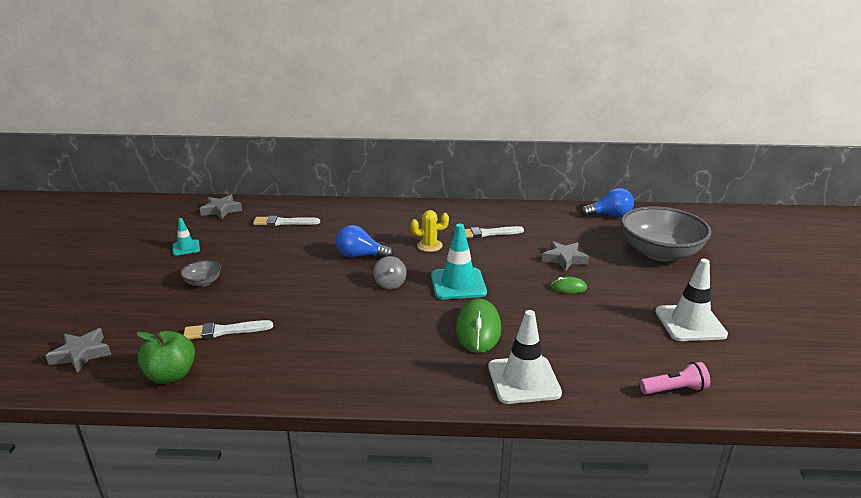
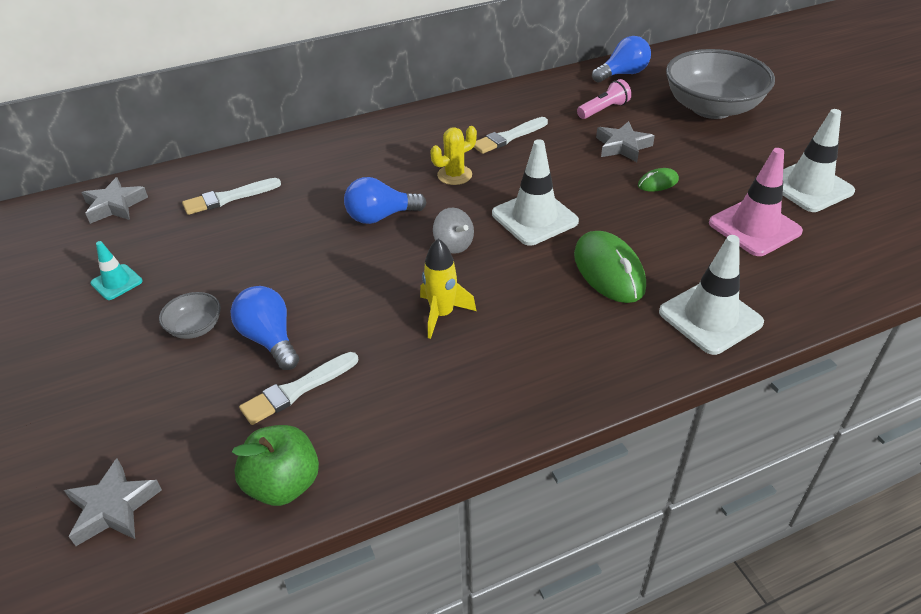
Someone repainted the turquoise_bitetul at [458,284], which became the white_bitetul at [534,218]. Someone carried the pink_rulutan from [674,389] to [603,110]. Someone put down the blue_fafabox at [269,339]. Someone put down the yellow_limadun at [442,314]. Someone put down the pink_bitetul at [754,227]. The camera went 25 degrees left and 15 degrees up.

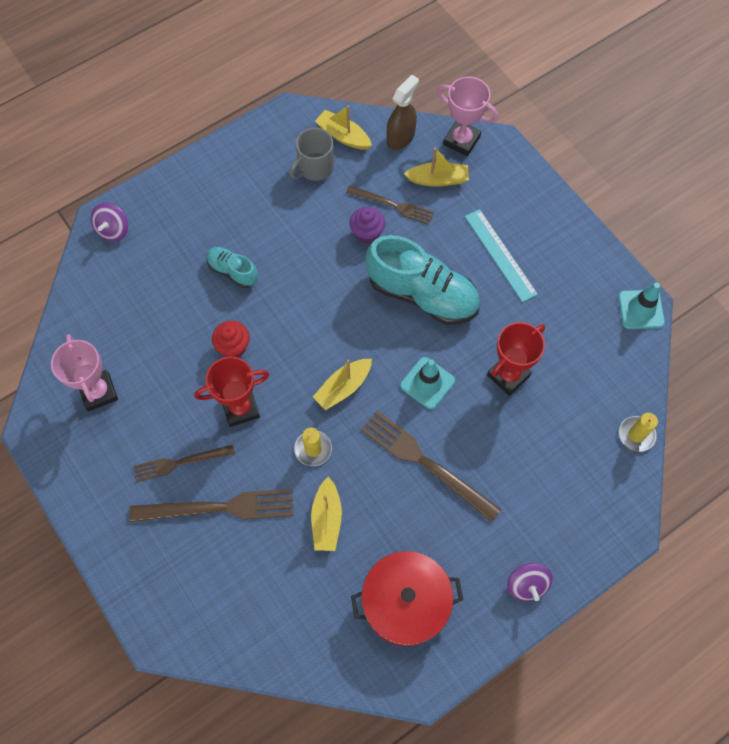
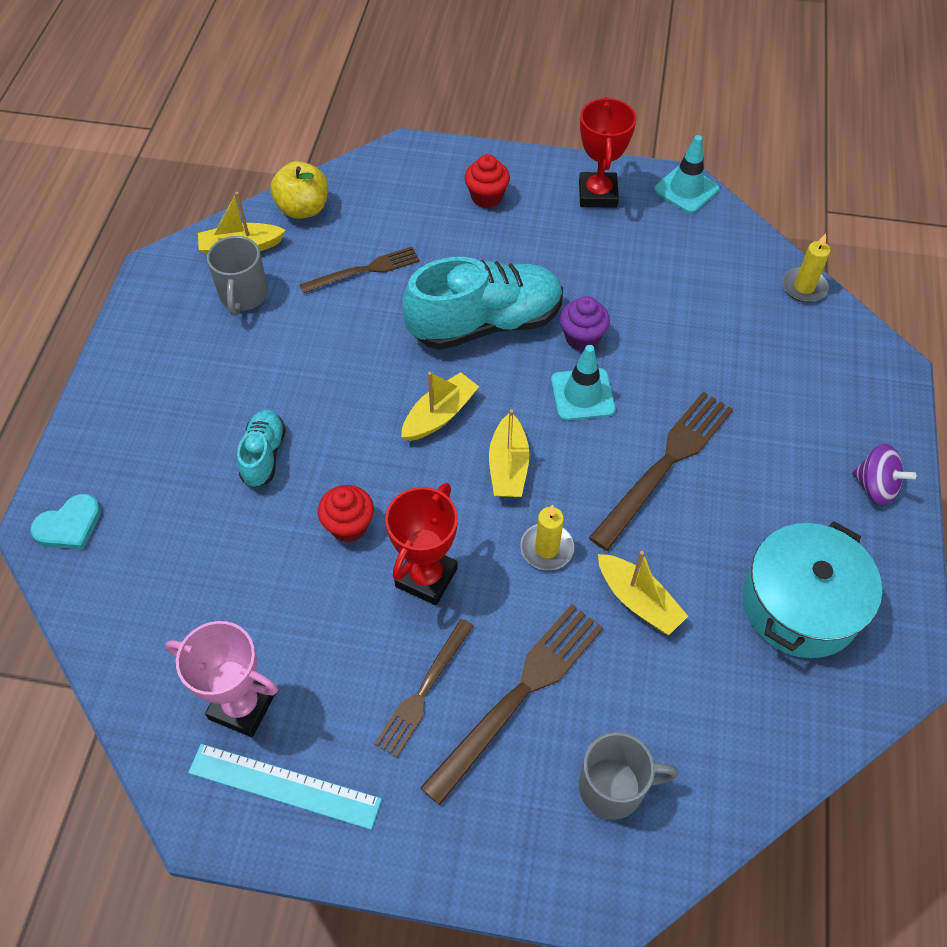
Someone swapped the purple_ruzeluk at [113,230] for the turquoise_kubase at [69,525]. Someone rotated the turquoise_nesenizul at [233,271] by 105 degrees clockwise. Someone carried the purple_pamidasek from [367,233] to [582,338]. Someone repainted the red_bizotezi at [405,602], which became the turquoise_bizotezi at [800,605]. Someone rotated the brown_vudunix at [425,463] by 135 degrees clockwise. Someone swapped the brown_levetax at [400,137] for the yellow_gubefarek at [303,209]. Someone carried the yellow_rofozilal from [438,179] to [439,415]. Someone took away the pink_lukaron at [461,140]. Someone carried the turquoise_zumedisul from [500,255] to [284,786]. Someone carried the red_lukaron from [508,375] to [597,194]. Someone put down the red_pamidasek at [486,197]. Someone put down the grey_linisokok at [613,787]. The camera went 45 degrees left and 10 degrees down.

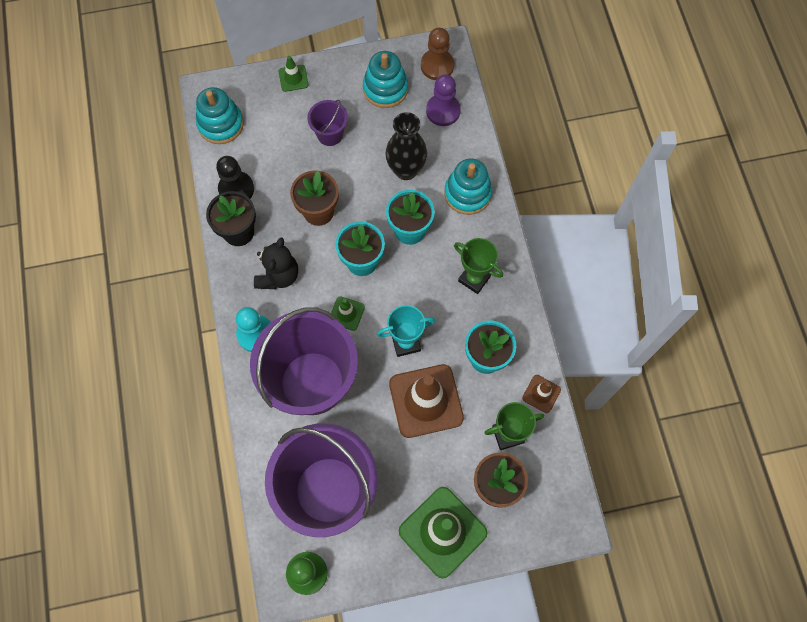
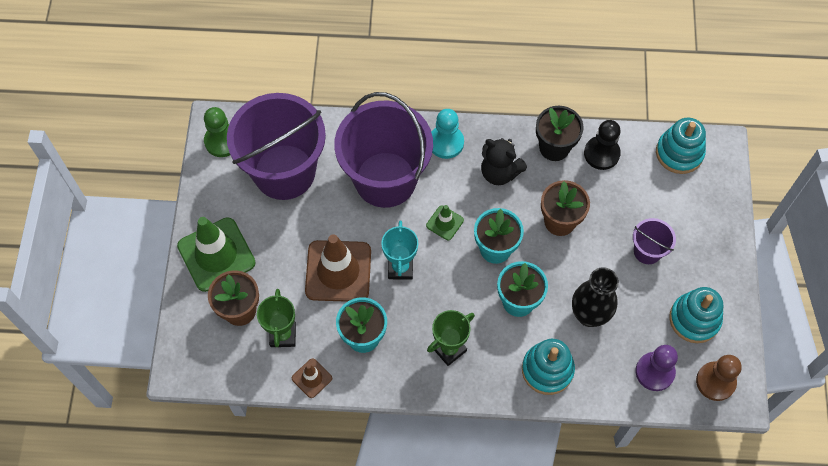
Someone took away the green_bitetul at [293,78]. The camera went 105 degrees right and 5 degrees down.

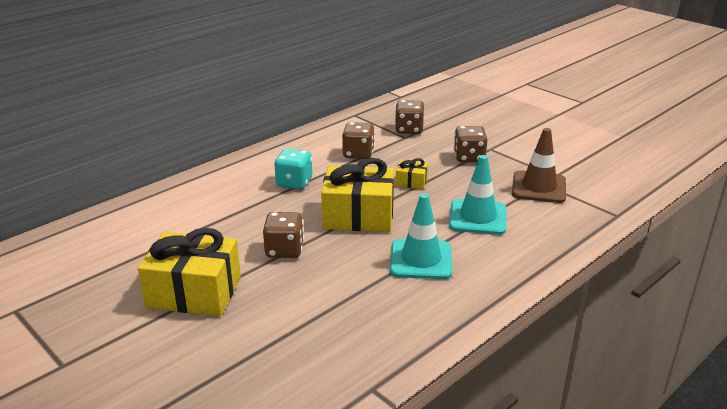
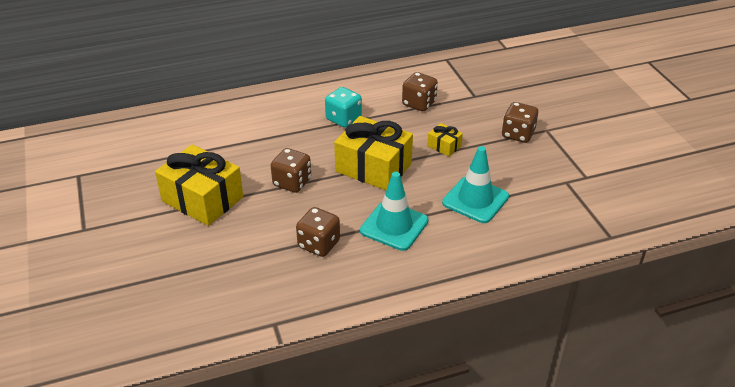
Someone carried the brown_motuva from [409,130] to [319,244]. Someone took away the brown_bitetul at [538,187]. The camera went 25 degrees right and 10 degrees up.

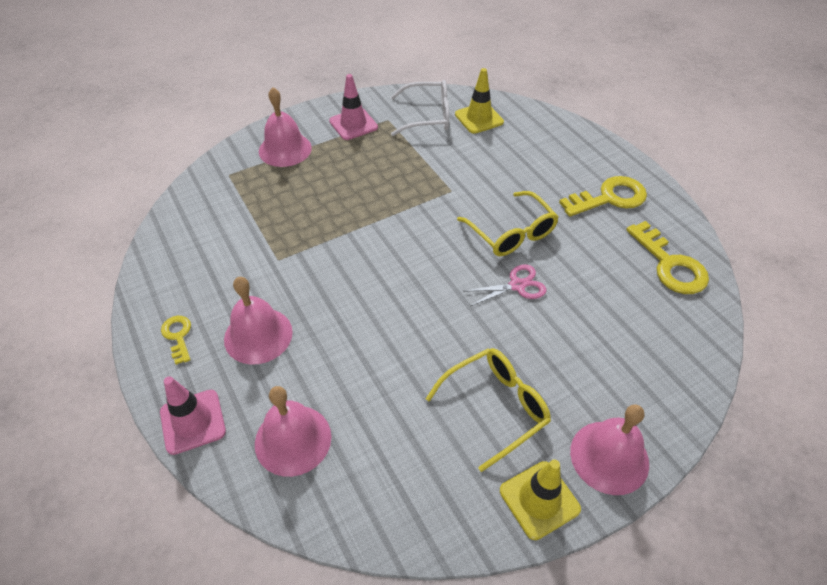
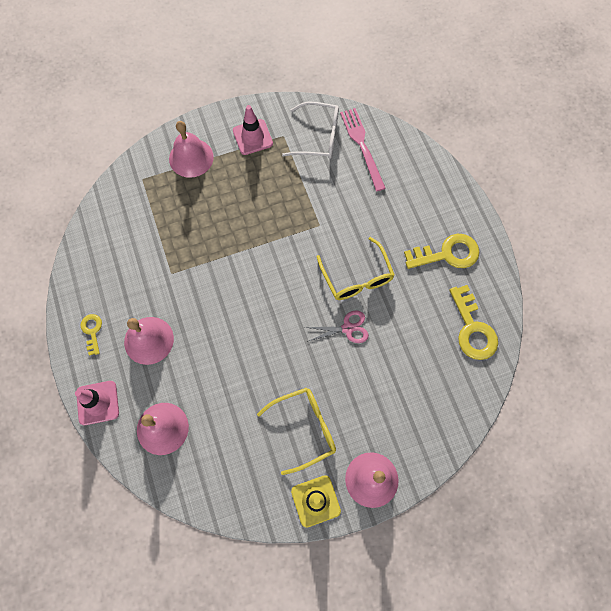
Someone swapped the yellow_bitetul at [479,118] for the pink_vudunix at [362,146]. The camera went 10 degrees right and 20 degrees up.

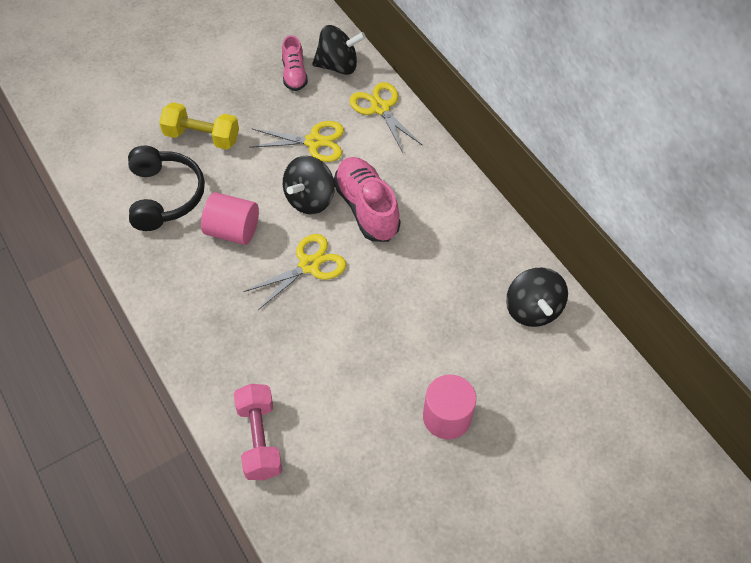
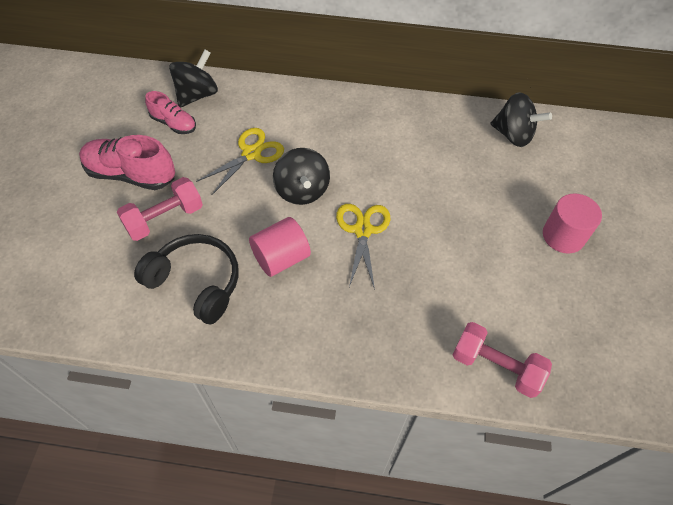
Someone repainted the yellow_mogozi at [202,137], which became the pink_mogozi at [164,218]. Someone carried the pink_nesenizul from [366,208] to [131,174]. Someone took away the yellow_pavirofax at [380,108]. The camera went 50 degrees left and 0 degrees up.

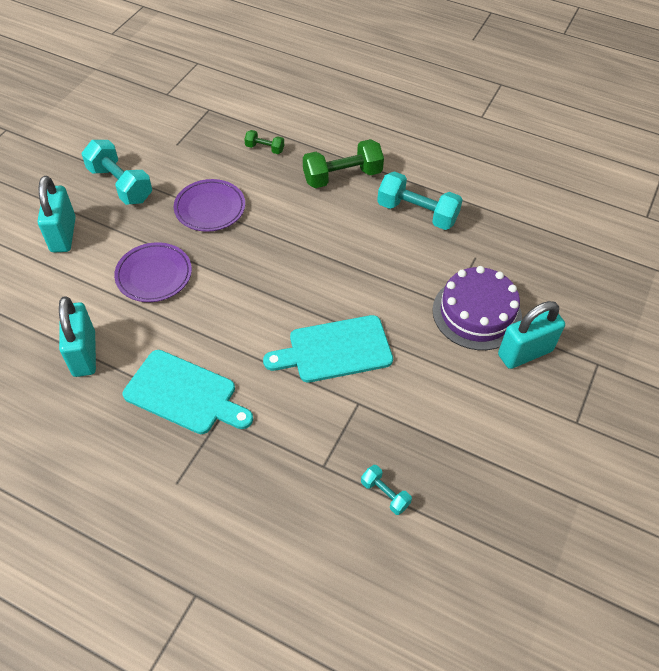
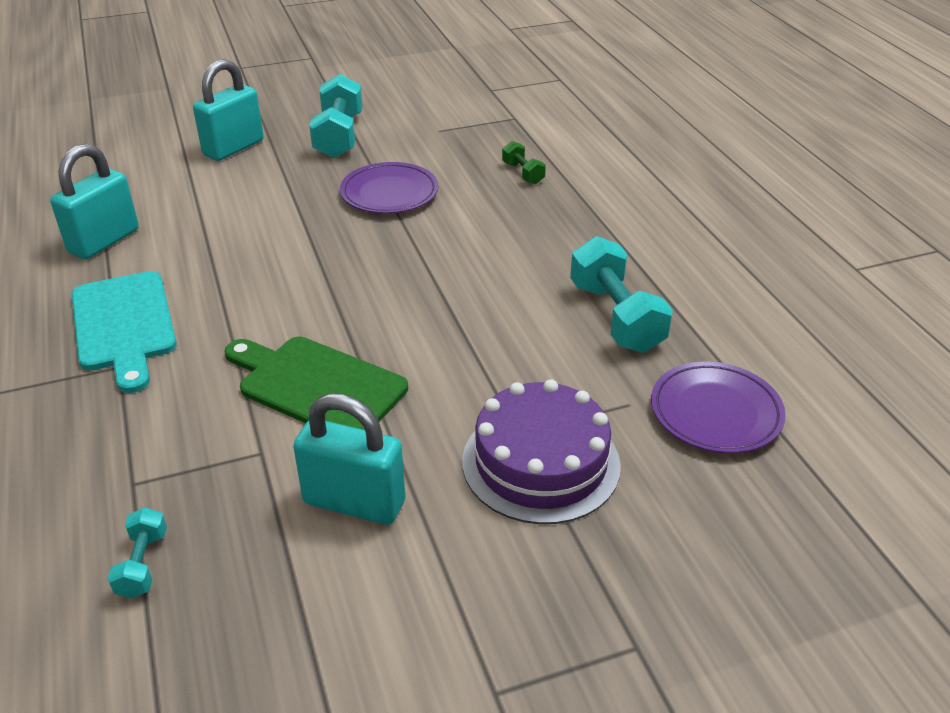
Someone carried the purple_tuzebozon from [154,275] to [715,413]. Someone repainted the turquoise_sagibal at [335,350], which became the green_sagibal at [317,385]. Someone took away the green_mogozi at [342,176]. Someone carried the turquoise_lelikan from [525,353] to [354,502]. The camera went 45 degrees right and 15 degrees down.

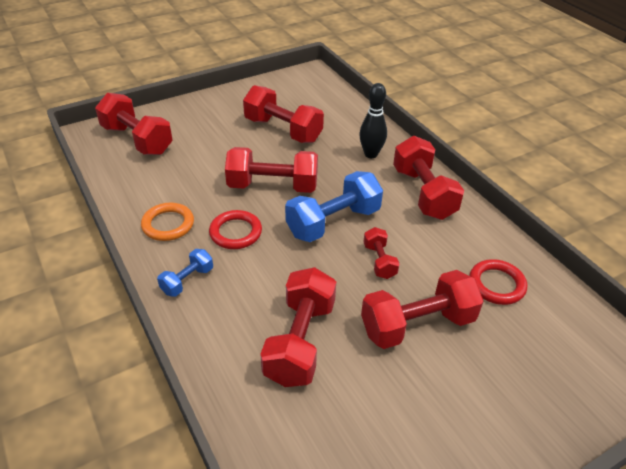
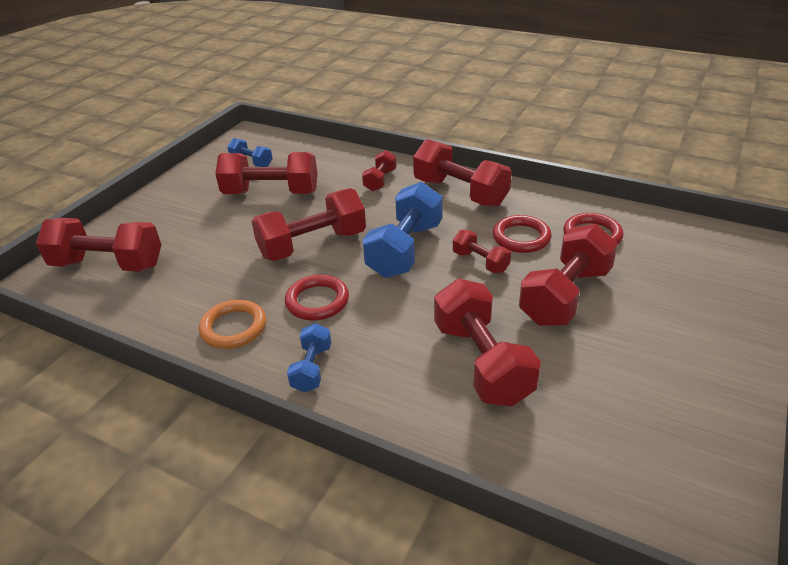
Someone swapped the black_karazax at [371,154] for the red_mogozi at [380,180]. Someone put down the blue_mogozi at [251,162]. Someone put down the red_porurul at [521,237]. The camera went 30 degrees left and 5 degrees down.

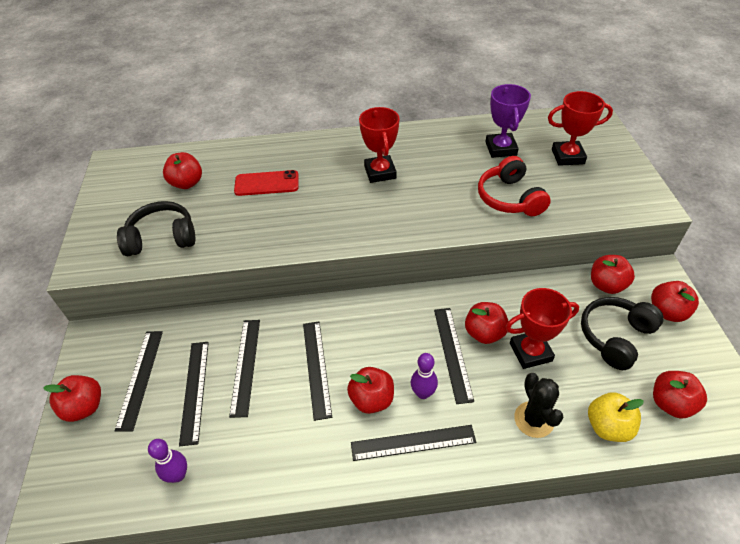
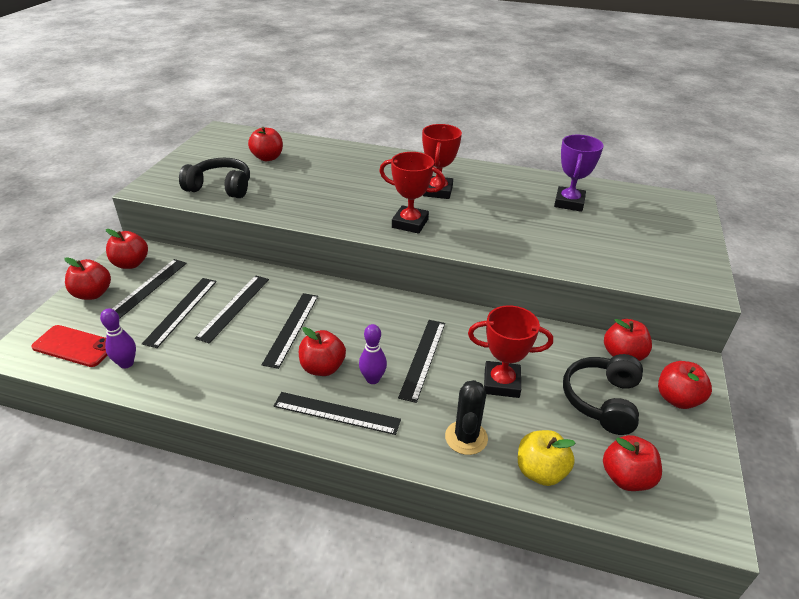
Someone carried the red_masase from [267,183] to [74,346]. Someone carried the red_gubefarek from [484,333] to [131,264]. Someone took away the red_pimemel at [510,198]. Someone carried the red_lukaron from [567,156] to [410,223]. Someone rotated the black_pimemel at [615,337] by 45 degrees counterclockwise. The camera went 20 degrees right and 10 degrees down.

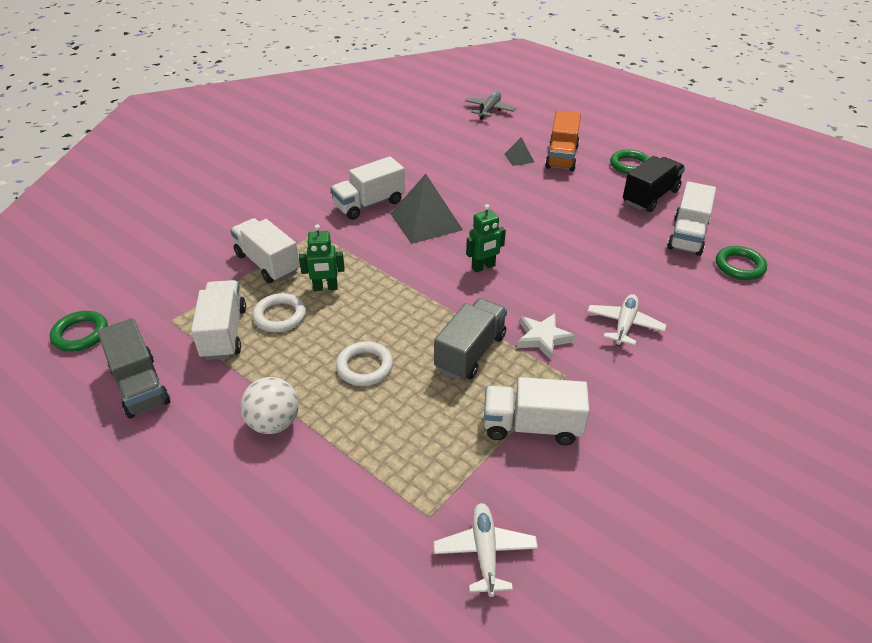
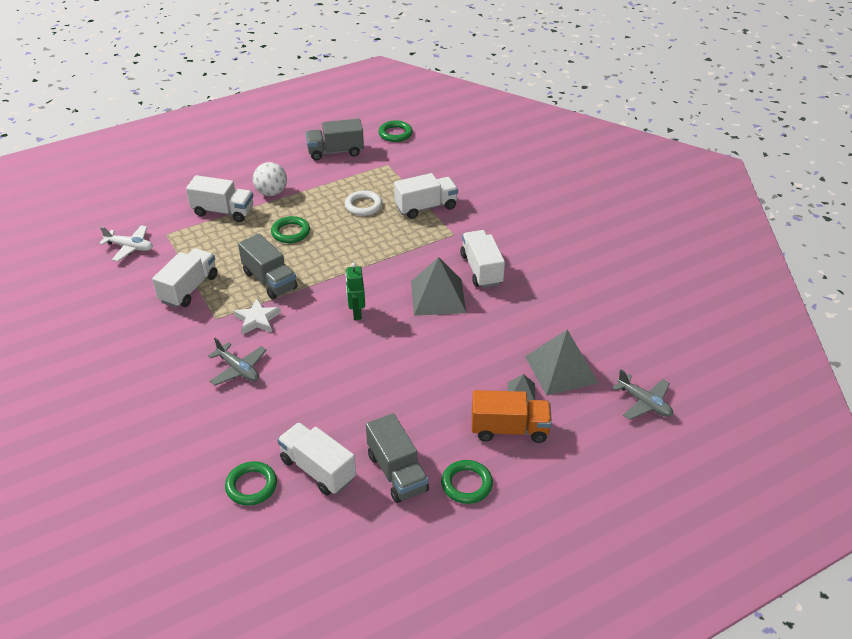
Someone carried the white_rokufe from [224,333] to [223,211]. Someone took away the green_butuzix at [325,288]. Someone repainted the white_porurul at [364,367], which became the green_porurul at [290,232]. Someone rotated the orange_rokufe at [561,157] by 150 degrees clockwise. Someone repainted the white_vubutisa at [624,325], which became the grey_vubutisa at [238,369]. Someone repainted the black_rokufe at [650,197], which became the grey_rokufe at [397,472]. Someone put down the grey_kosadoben at [561,369]. The camera went 110 degrees right and 0 degrees up.

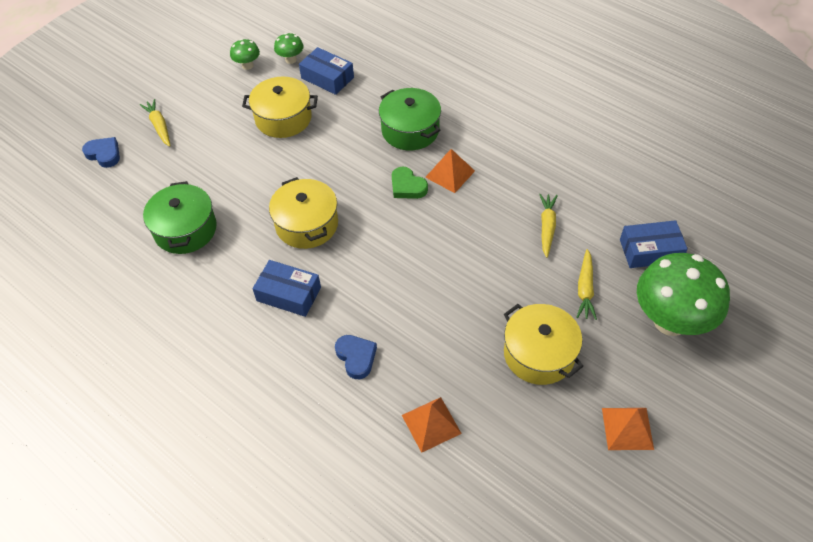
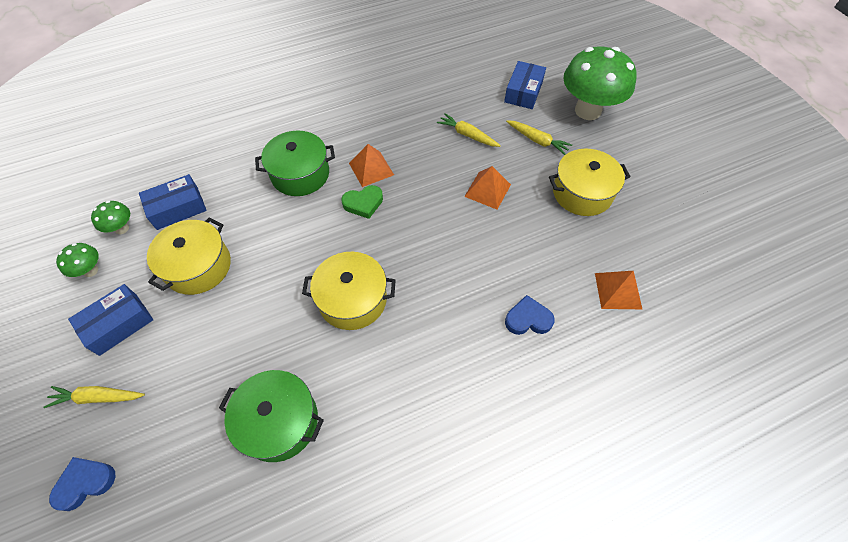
Someone carried the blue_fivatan from [289,294] to [118,324]. Someone carried the orange_kosadoben from [627,428] to [487,190]. The camera went 65 degrees left and 5 degrees up.

